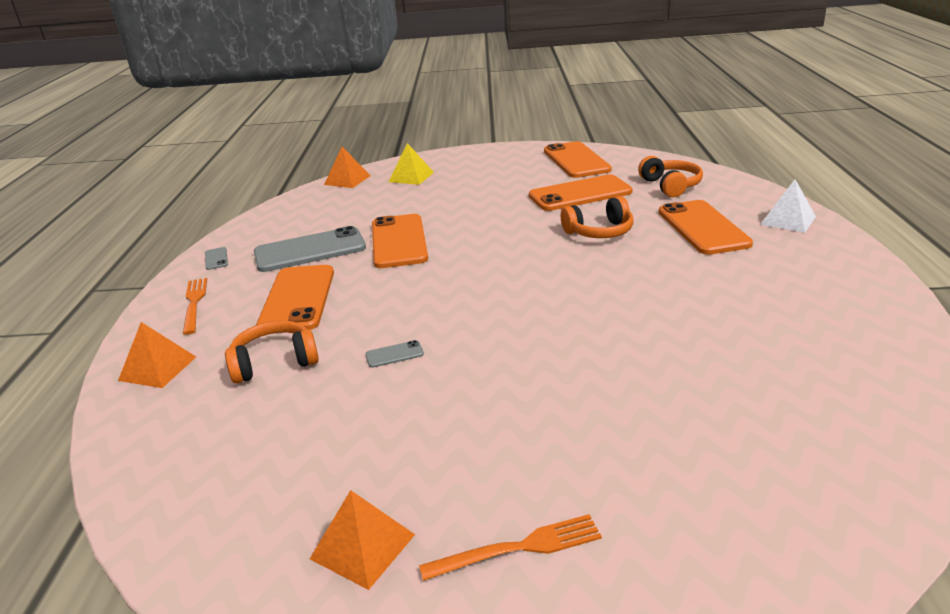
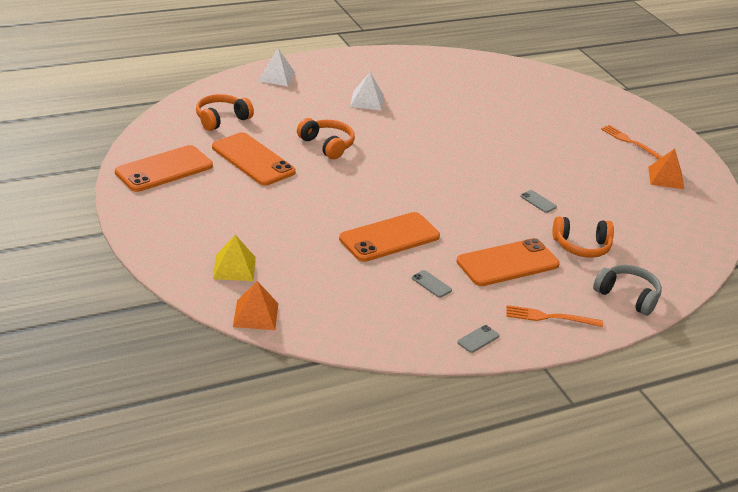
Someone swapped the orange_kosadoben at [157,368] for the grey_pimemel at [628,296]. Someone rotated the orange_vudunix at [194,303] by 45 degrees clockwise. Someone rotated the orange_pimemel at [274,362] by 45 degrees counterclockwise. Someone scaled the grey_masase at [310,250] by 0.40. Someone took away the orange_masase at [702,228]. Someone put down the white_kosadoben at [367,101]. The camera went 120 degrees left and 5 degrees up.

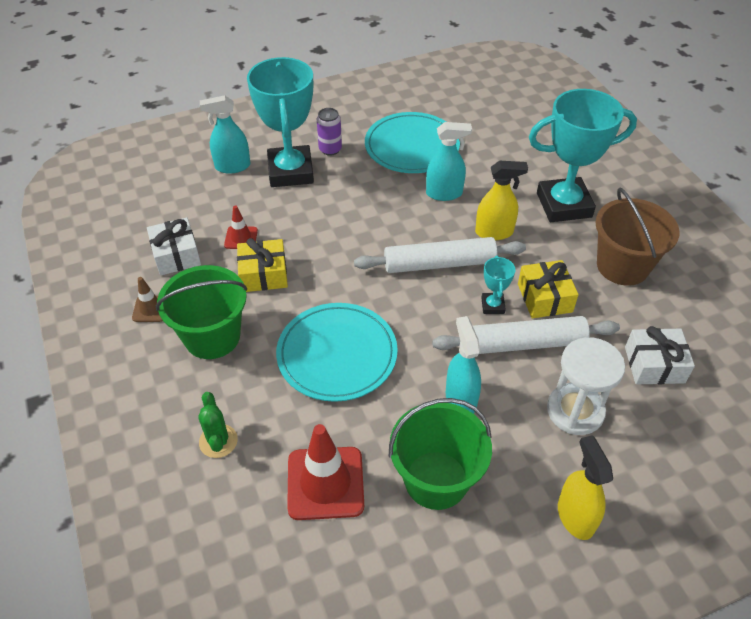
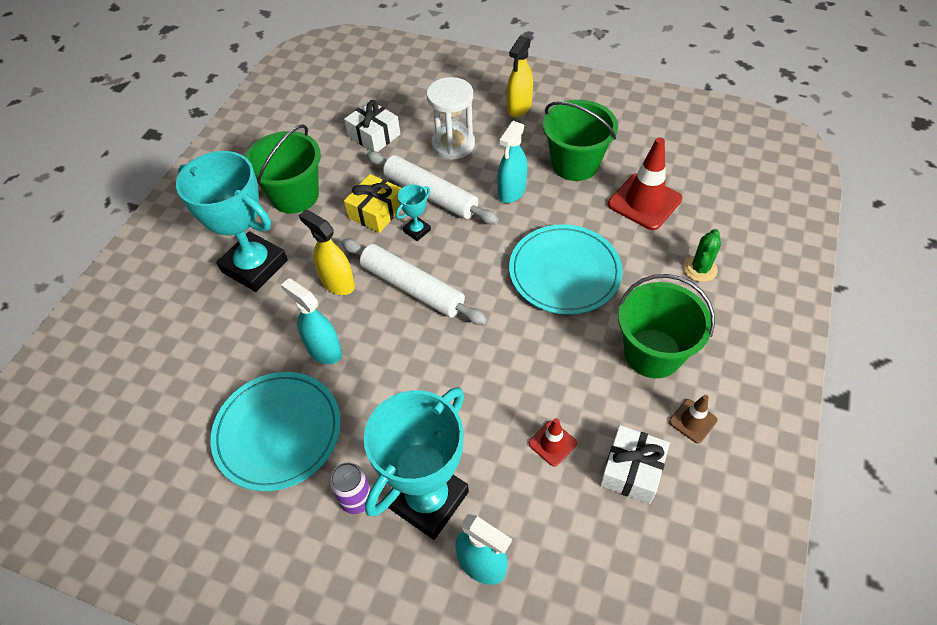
Someone took away the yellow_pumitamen at [263,274]. Someone repainted the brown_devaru at [622,266], which became the green_devaru at [295,195]. The camera went 135 degrees left and 5 degrees up.

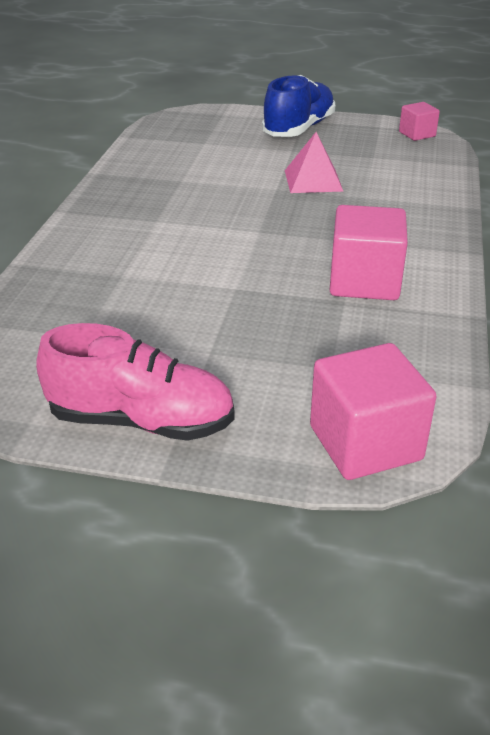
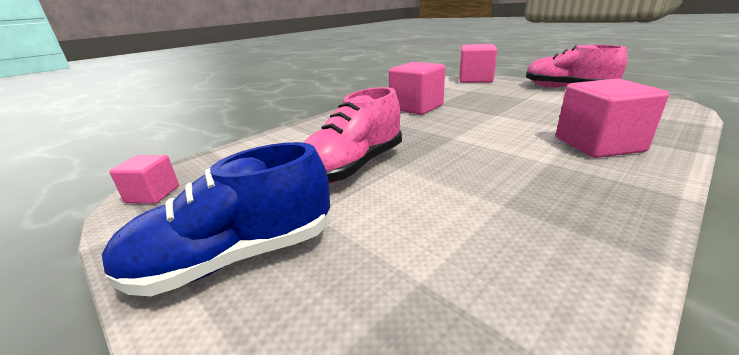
Someone swapped the pink_kosadoben at [313,180] for the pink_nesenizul at [353,167]. Someone put down the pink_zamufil at [598,144]. The camera went 145 degrees left and 10 degrees down.

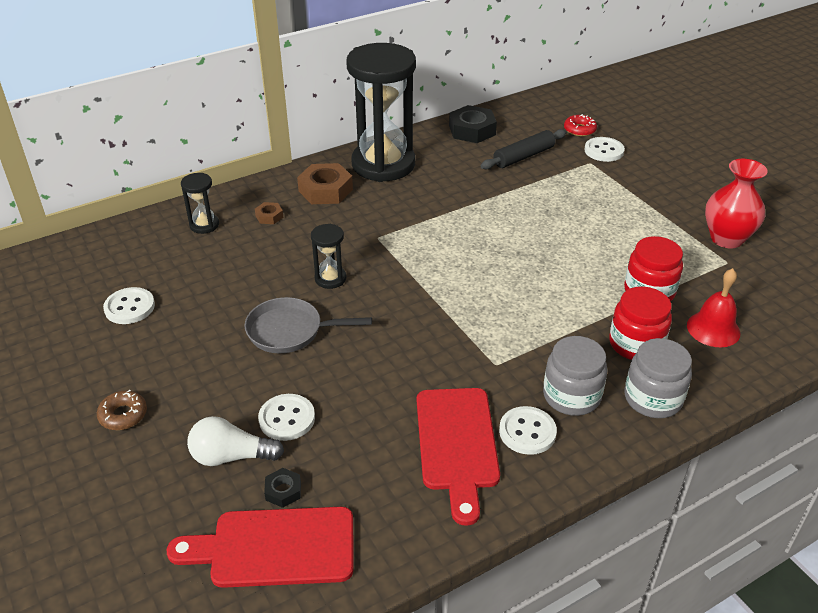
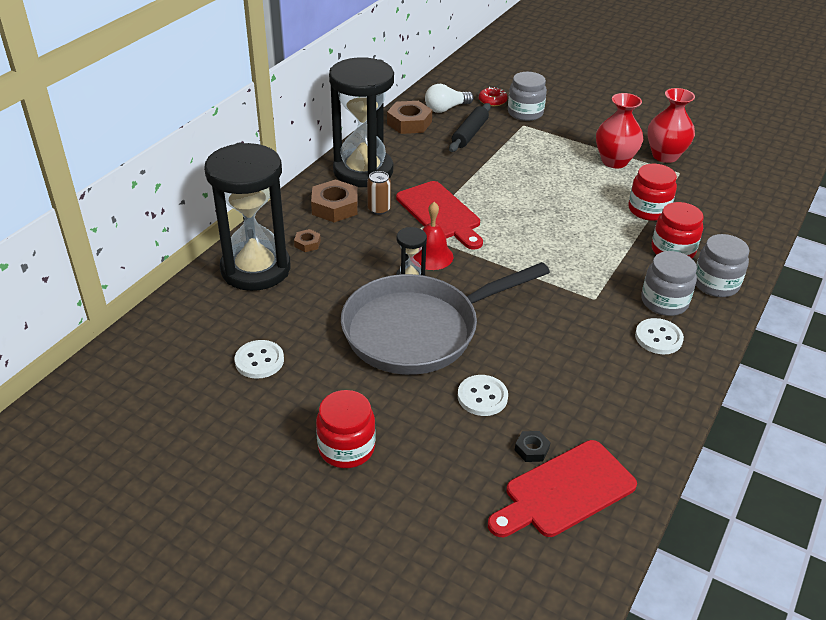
Someone swapped the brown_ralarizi at [123,415] for the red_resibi at [346,448]. Someone scaled the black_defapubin at [204,225] by 2.38. Someone carried the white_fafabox from [231,456] to [446,109]. Someone scaled the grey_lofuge at [290,331] by 1.93. Someone carried the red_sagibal from [457,444] to [440,213]. Someone repainted the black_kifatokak at [472,130], which became the brown_kifatokak at [409,123]. Someone swapped the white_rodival at [604,151] for the grey_resibi at [525,113]. Someone carried the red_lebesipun from [713,329] to [431,256]. Someone put down the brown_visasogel at [379,209]. Someone put down the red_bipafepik at [614,161]. The camera went 30 degrees left and 0 degrees up.

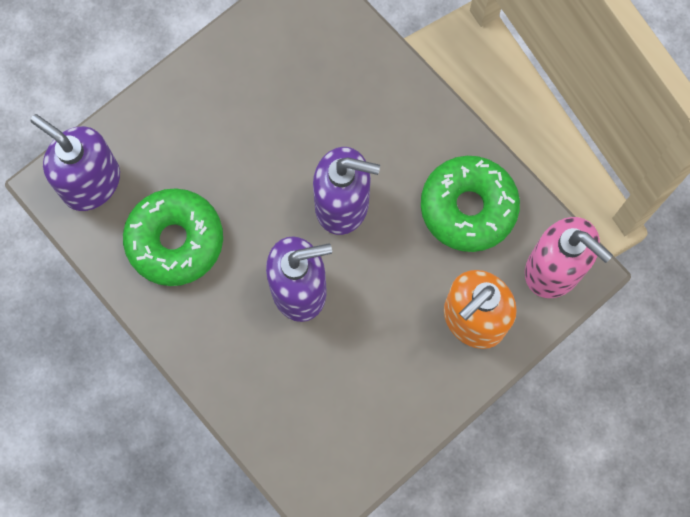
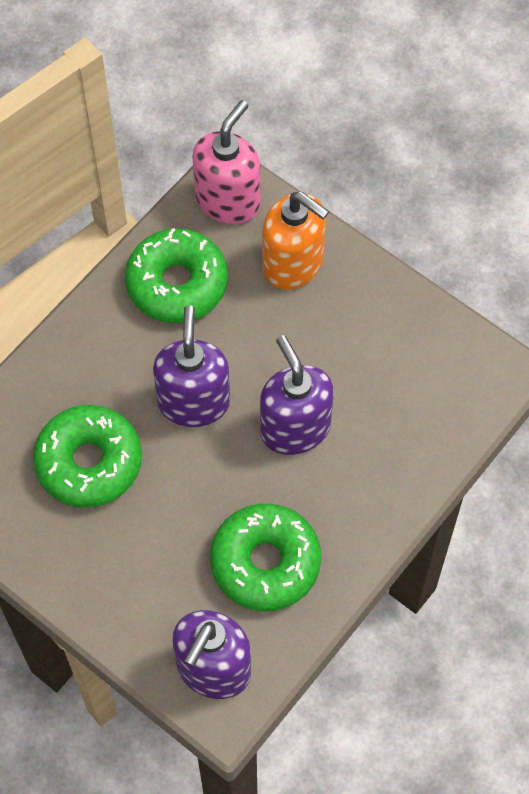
Someone put down the green_ralarizi at [89,462]. The camera went 100 degrees left and 10 degrees down.

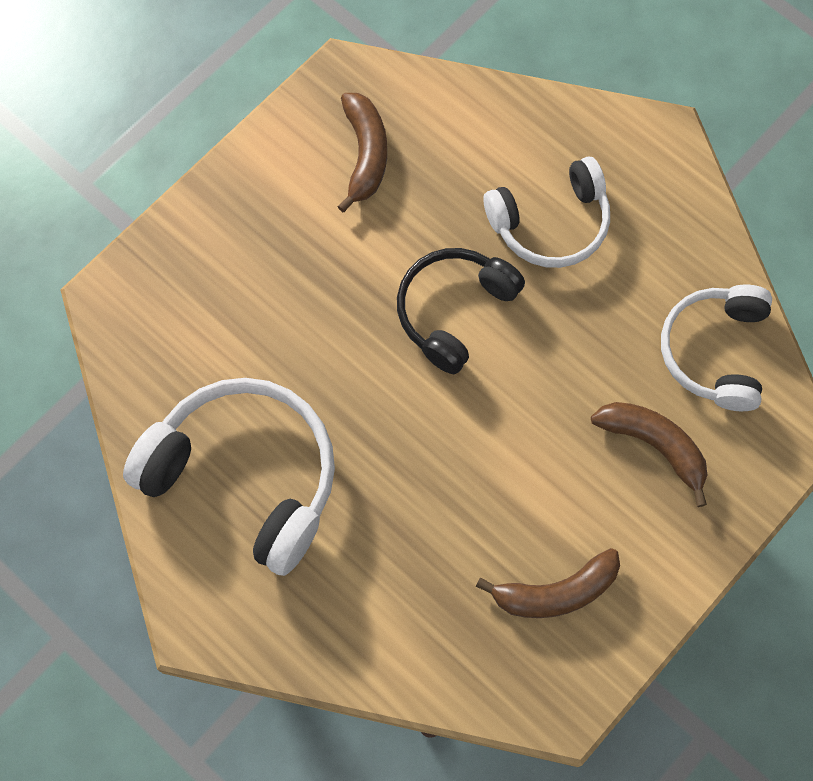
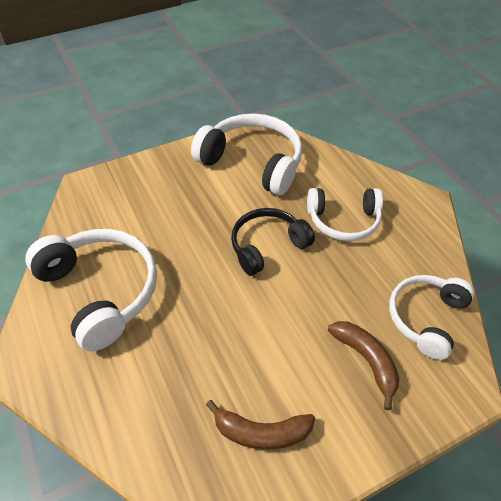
Someone swapped the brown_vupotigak at [365,154] for the white_pimemel at [253,162]. The camera went 20 degrees right and 20 degrees down.

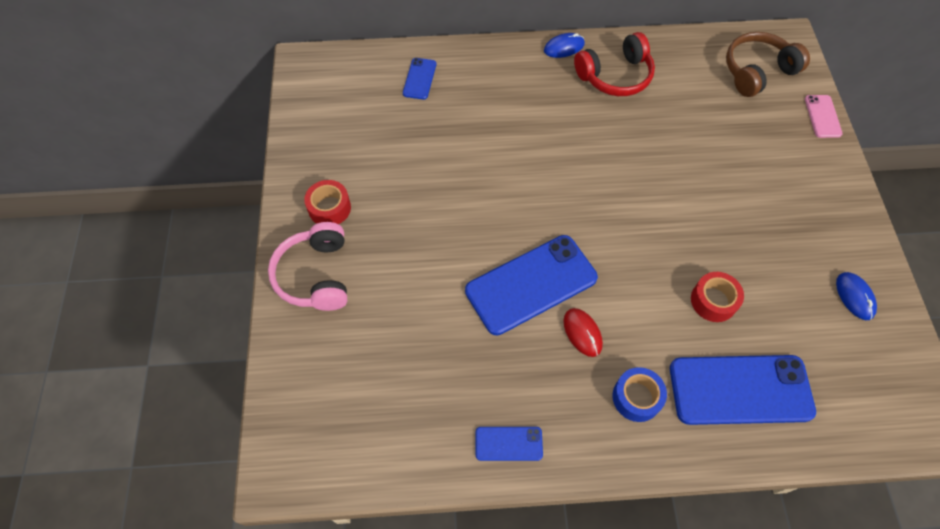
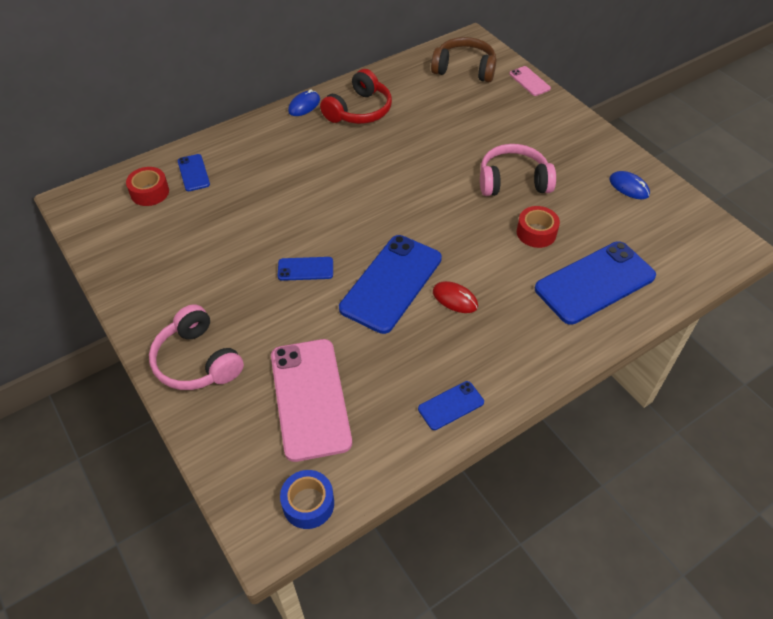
Someone carried the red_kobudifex from [329,208] to [150,192]. Someone carried the blue_kobudifex from [636,397] to [308,503]. Someone rotated the brown_pimemel at [757,71] by 75 degrees clockwise. Someone put down the pink_masase at [310,398]. Someone put down the blue_masase at [305,269]. Someone put down the pink_pimemel at [513,181]. The camera went 30 degrees left and 10 degrees down.

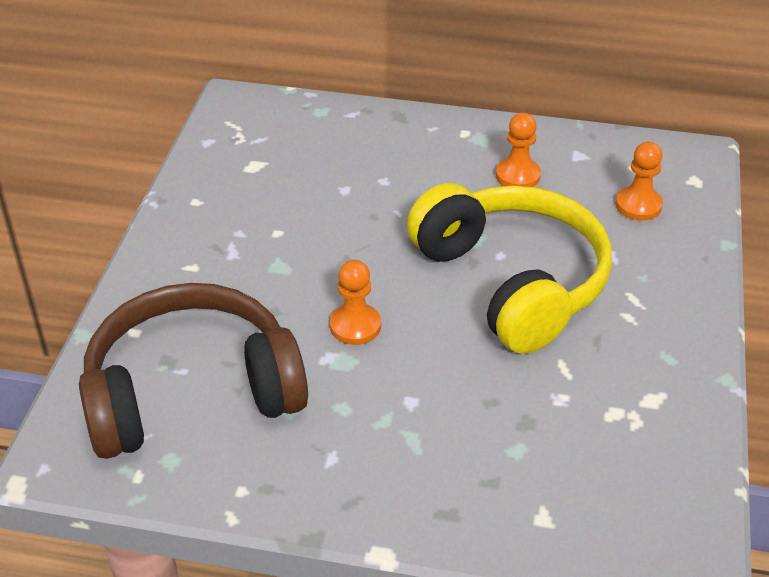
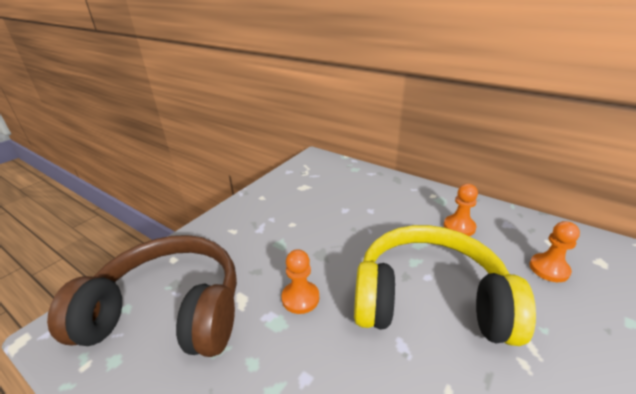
Someone rotated the yellow_pimemel at [512,282] by 75 degrees counterclockwise. The camera went 25 degrees right and 10 degrees down.

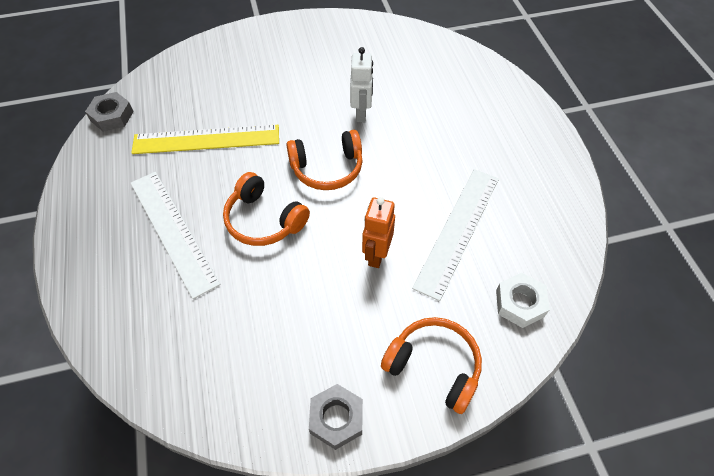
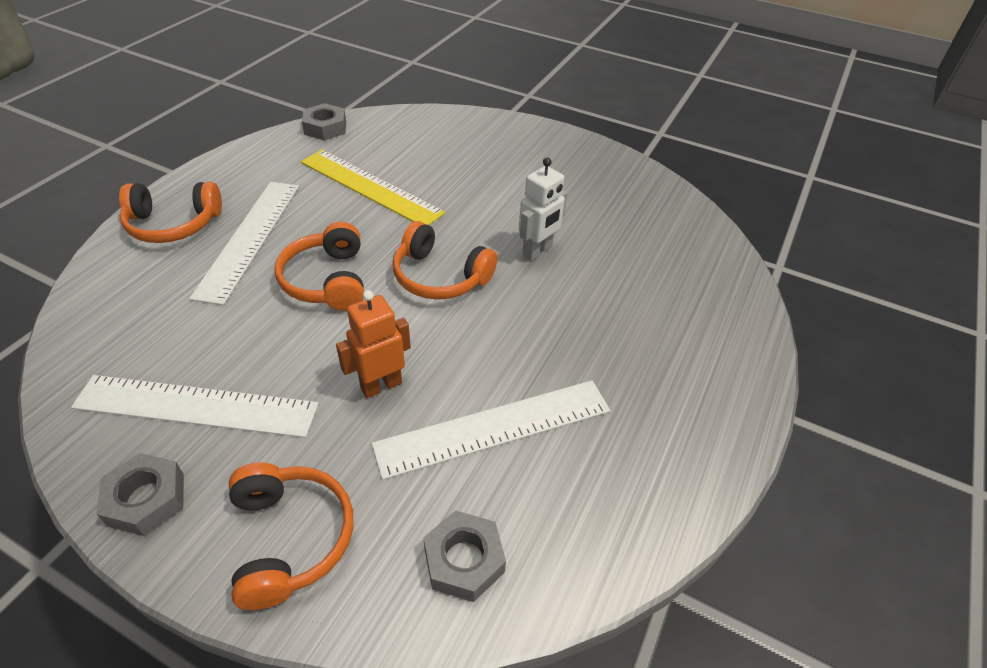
Someone repainted the white_kifatokak at [520,303], which became the grey_kifatokak at [464,560]. Someone put down the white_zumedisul at [197,406]. Someone put down the orange_pimemel at [173,224]. The camera went 40 degrees right and 10 degrees down.

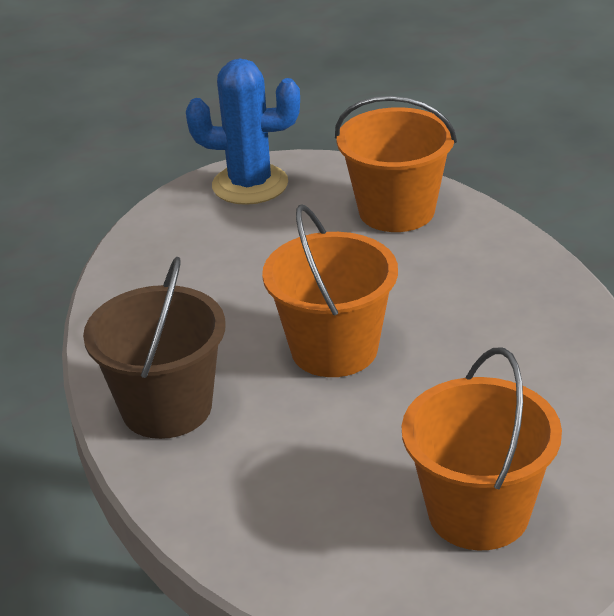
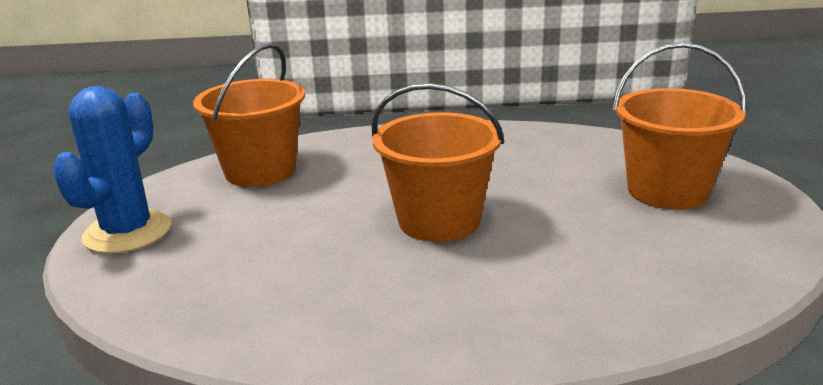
Someone took away the brown_devaru at [167,408]. The camera went 75 degrees left and 10 degrees down.

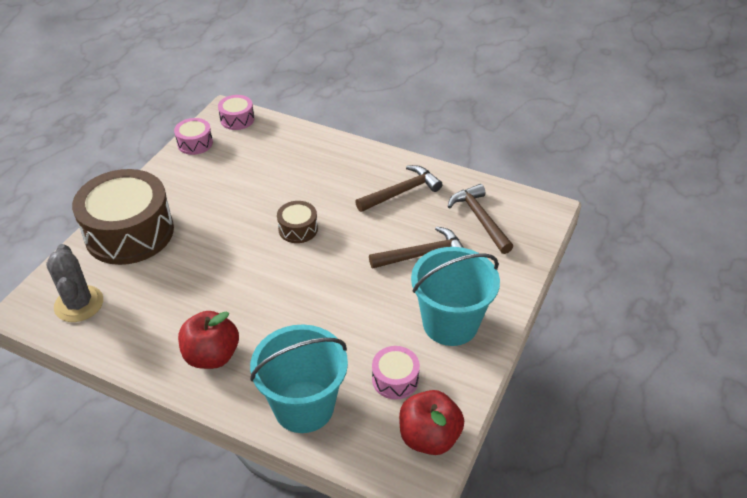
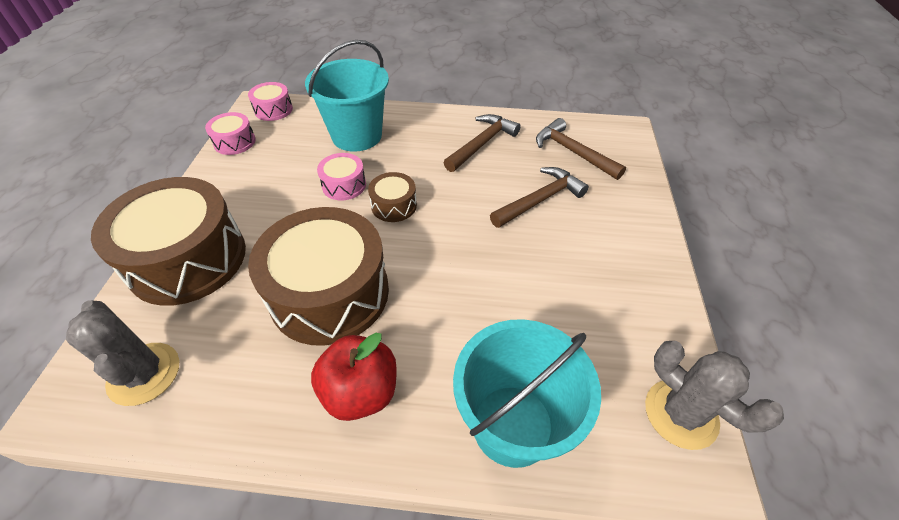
Someone carried the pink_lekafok from [395,379] to [344,185]. Someone swapped the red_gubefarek at [429,437] for the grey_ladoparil at [681,414]. Someone carried the turquoise_devaru from [450,323] to [357,136]. Someone put down the brown_lekafok at [329,293]. The camera went 20 degrees left and 5 degrees up.

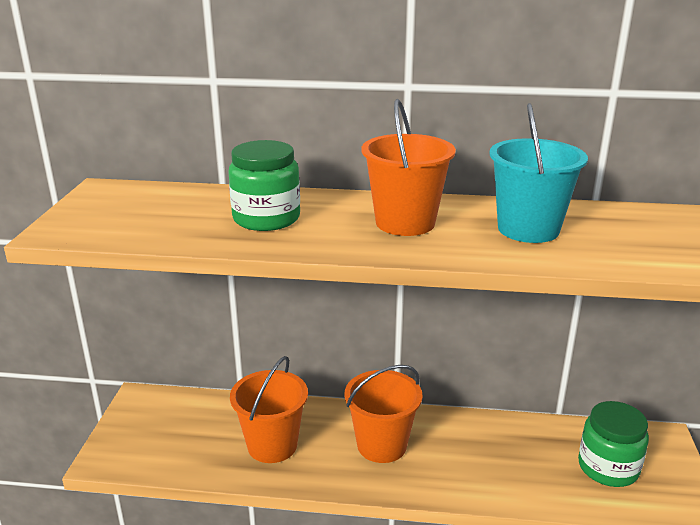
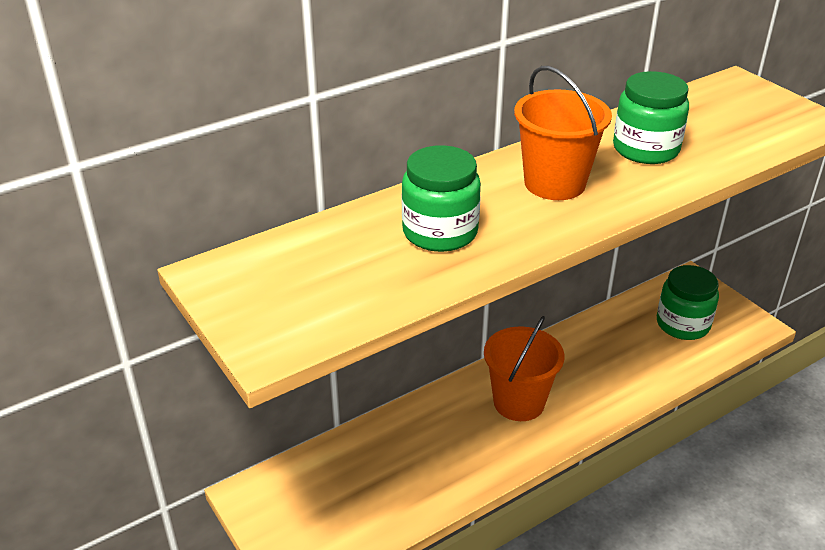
Someone took away the orange_devaru at [272,445]. Someone swapped the turquoise_devaru at [528,229] for the green_resibi at [645,149]. The camera went 40 degrees left and 10 degrees up.

